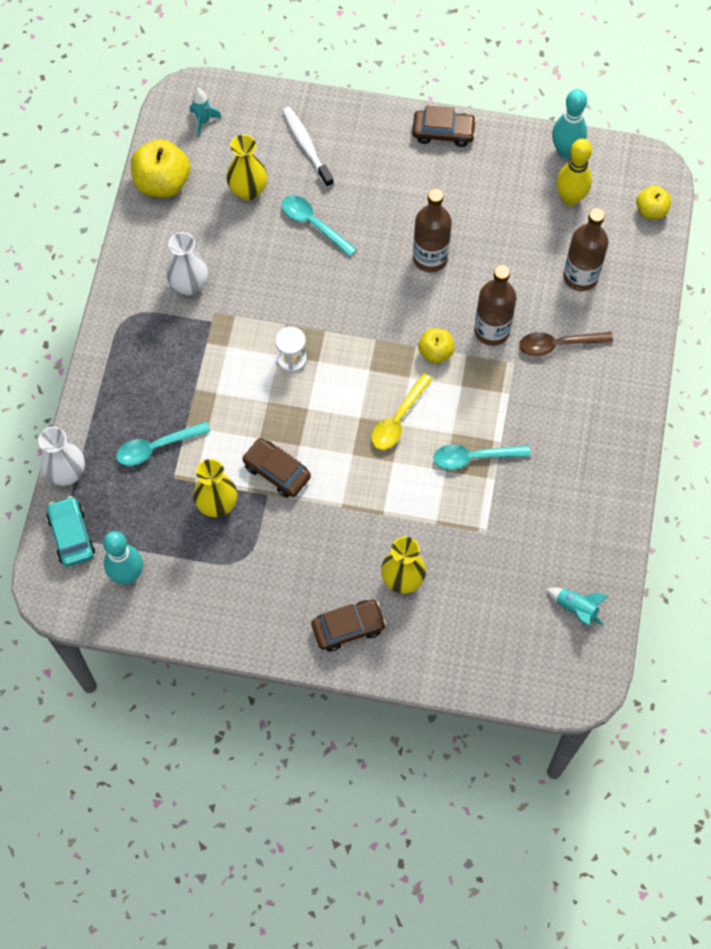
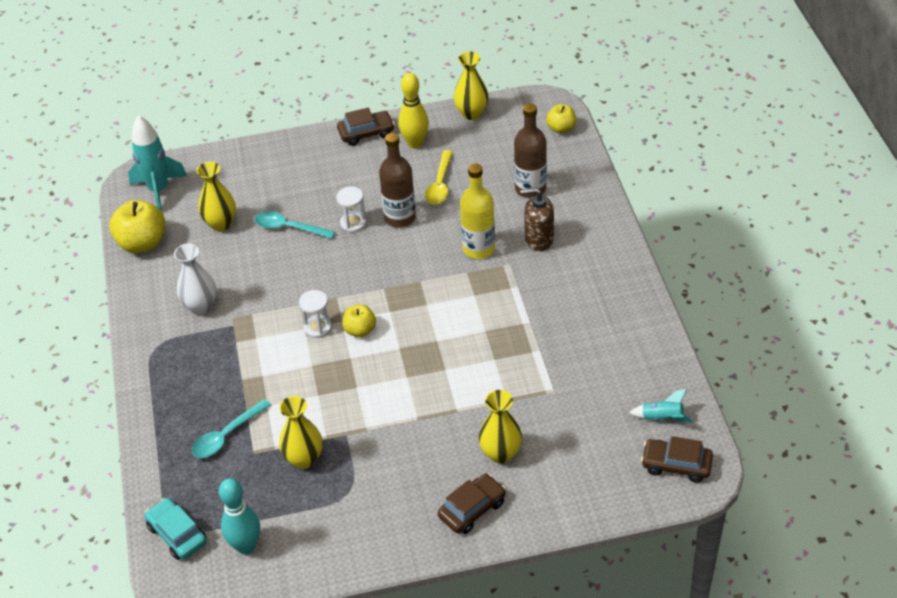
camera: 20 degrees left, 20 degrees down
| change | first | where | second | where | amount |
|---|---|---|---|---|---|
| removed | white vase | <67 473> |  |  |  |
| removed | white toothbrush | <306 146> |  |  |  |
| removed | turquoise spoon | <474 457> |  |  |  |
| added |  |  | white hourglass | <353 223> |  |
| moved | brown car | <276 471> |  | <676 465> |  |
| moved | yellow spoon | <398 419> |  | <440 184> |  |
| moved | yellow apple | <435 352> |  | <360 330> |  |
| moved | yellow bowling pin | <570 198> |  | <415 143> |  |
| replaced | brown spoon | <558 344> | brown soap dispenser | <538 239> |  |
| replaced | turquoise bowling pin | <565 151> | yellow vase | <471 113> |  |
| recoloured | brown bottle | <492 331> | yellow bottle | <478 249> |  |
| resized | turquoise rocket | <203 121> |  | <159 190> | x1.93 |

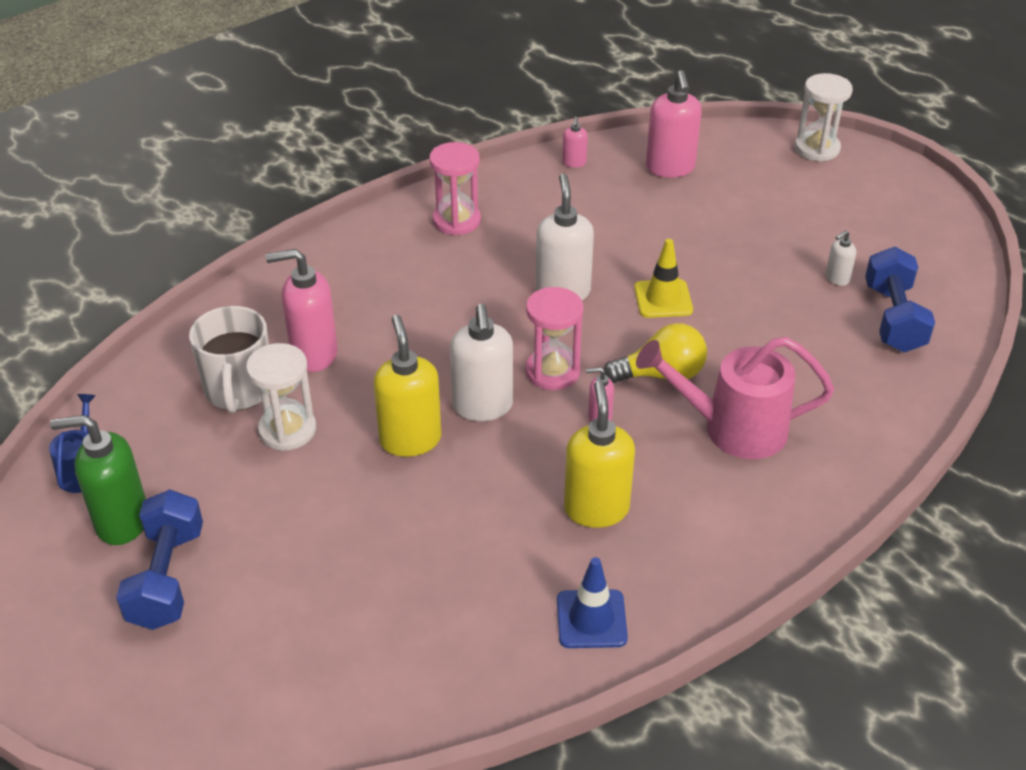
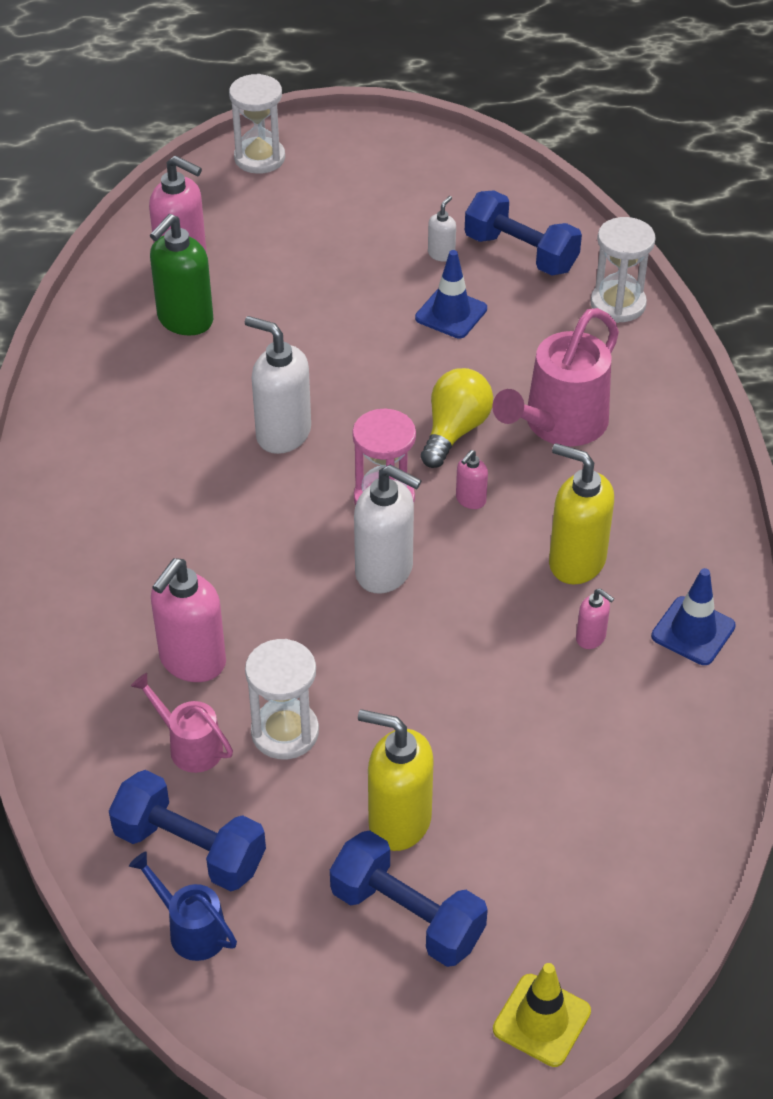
camera: 55 degrees left, 5 degrees up
| change | first | where | second | where | amount |
|---|---|---|---|---|---|
| removed | pink hourglass | <456 221> |  |  |  |
| added |  |  | blue dumbbell | <190 848> |  |
| added |  |  | blue traffic cone | <451 313> |  |
| added |  |  | white hourglass | <618 304> |  |
| moved | green soap dispenser | <121 522> |  | <185 320> |  |
| moved | yellow soap dispenser | <410 439> |  | <399 821> |  |
| moved | pink soap dispenser | <574 163> |  | <591 638> |  |
| moved | yellow traffic cone | <663 299> |  | <541 1020> |  |
| replaced | white mug | <239 390> | pink watering can | <189 745> |  |
| turned | white soap dispenser | <837 278> |  | <441 254> | 150 degrees counterclockwise |

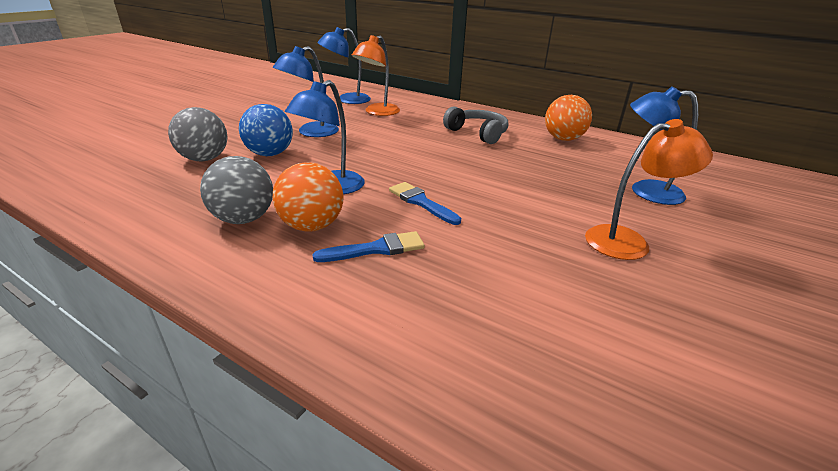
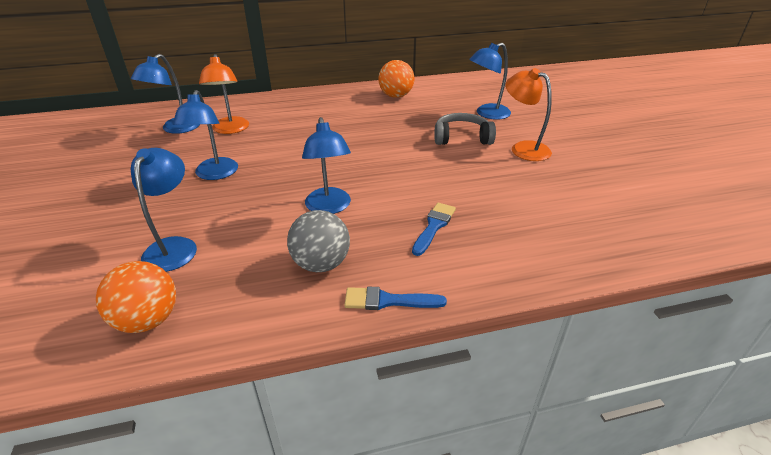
camera: 45 degrees left, 5 degrees up
| change | first | where | second | where | amount |
|---|---|---|---|---|---|
| removed | blue ball | <270 154> |  |  |  |
| moved | orange ball | <312 226> |  | <148 320> |  |
| moved | blue brush | <421 202> |  | <388 301> |  |
| moved | grey headphones | <477 133> |  | <462 138> |  |
| replaced | grey ball | <204 159> | blue lamp | <174 246> |  |
| turned | orange lamp | <628 241> |  | <523 148> | 75 degrees counterclockwise |

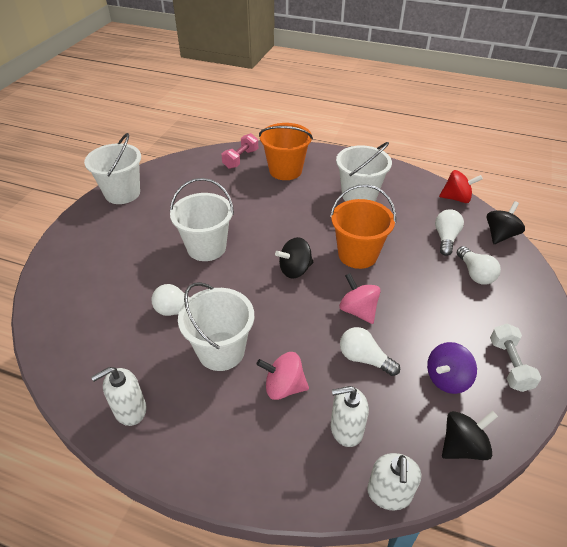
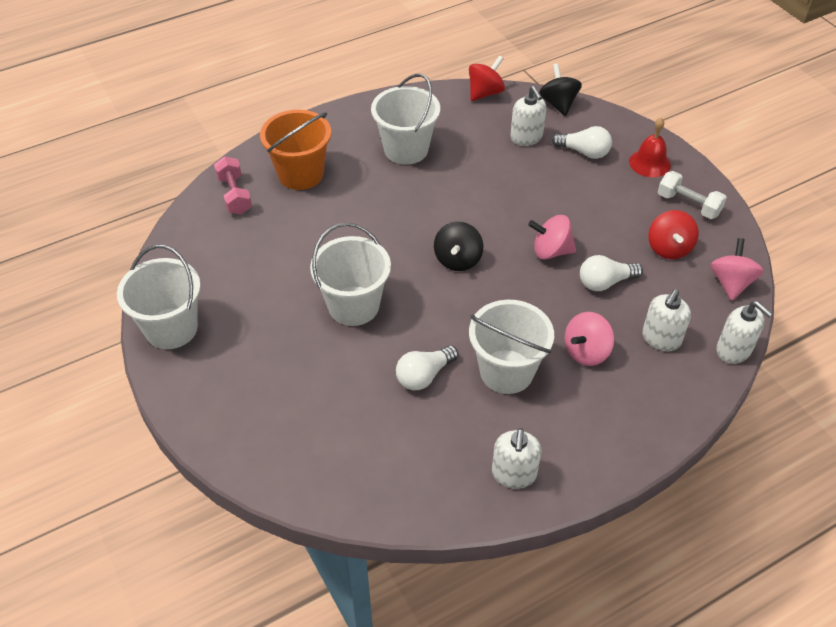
camera: 50 degrees left, 5 degrees up
| change | first | where | second | where | amount |
|---|---|---|---|---|---|
| removed | orange bucket | <357 254> |  |  |  |
| added |  |  | red bell | <649 163> |  |
| replaced | white light bulb | <445 238> | white soap dispenser | <526 137> |  |
| recoloured | purple spinning top | <447 379> | red spinning top | <669 248> |  |
| recoloured | black spinning top | <462 446> | pink spinning top | <731 283> |  |

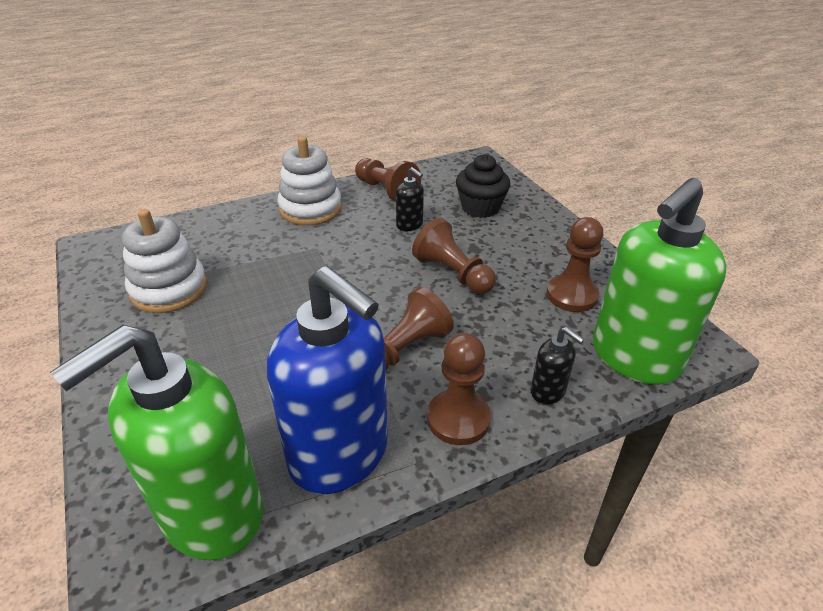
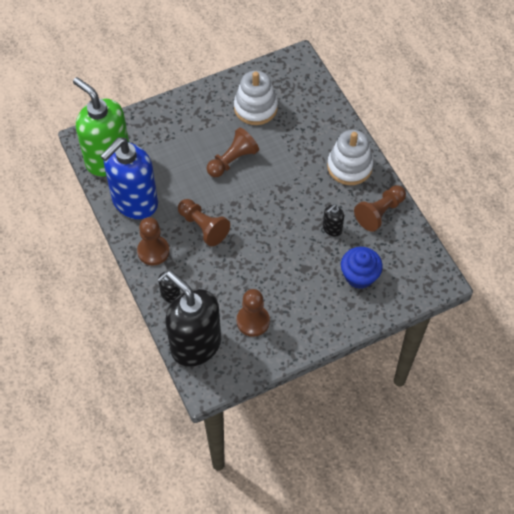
camera: 90 degrees right, 20 degrees up
| change | first | where | second | where | amount |
|---|---|---|---|---|---|
| moved | brown pawn | <453 273> |  | <232 160> |  |
| recoloured | black cupcake | <480 208> | blue cupcake | <359 276> |  |
| recoloured | green soap dispenser | <634 357> | black soap dispenser | <195 345> |  |

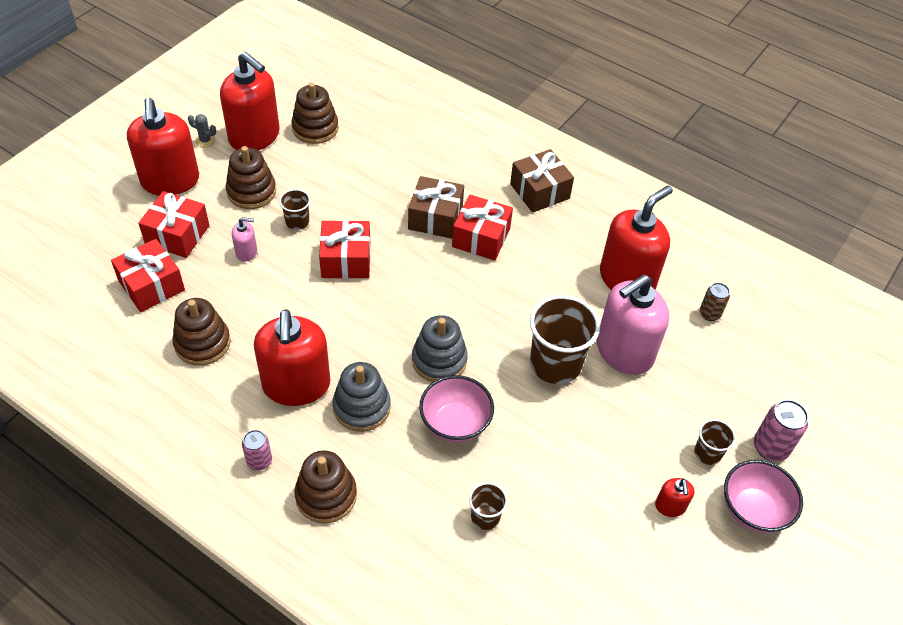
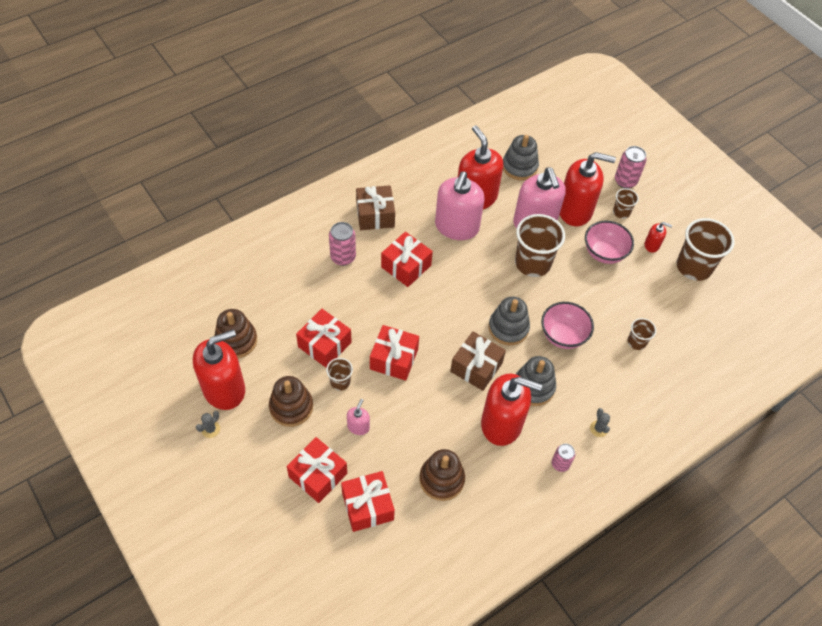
camera: 70 degrees left, 5 degrees up
| change | first | where | second | where | amount |
|---|---|---|---|---|---|
| added |  |  | red gift | <324 344> |  |
| added |  |  | pink can | <343 257> |  |
| added |  |  | pink soap dispenser | <456 227> |  |
| added |  |  | brown cup | <694 267> |  |
| moved | red soap dispenser | <170 181> |  | <575 210> |  |
| moved | brown gift | <435 218> |  | <476 367> |  |
| moved | pink bowl | <753 510> |  | <604 253> |  |
| replaced | brown stacking toy | <326 495> | grey cactus | <598 428> |  |
| replaced | brown can | <709 314> | grey stacking toy | <519 167> |  |

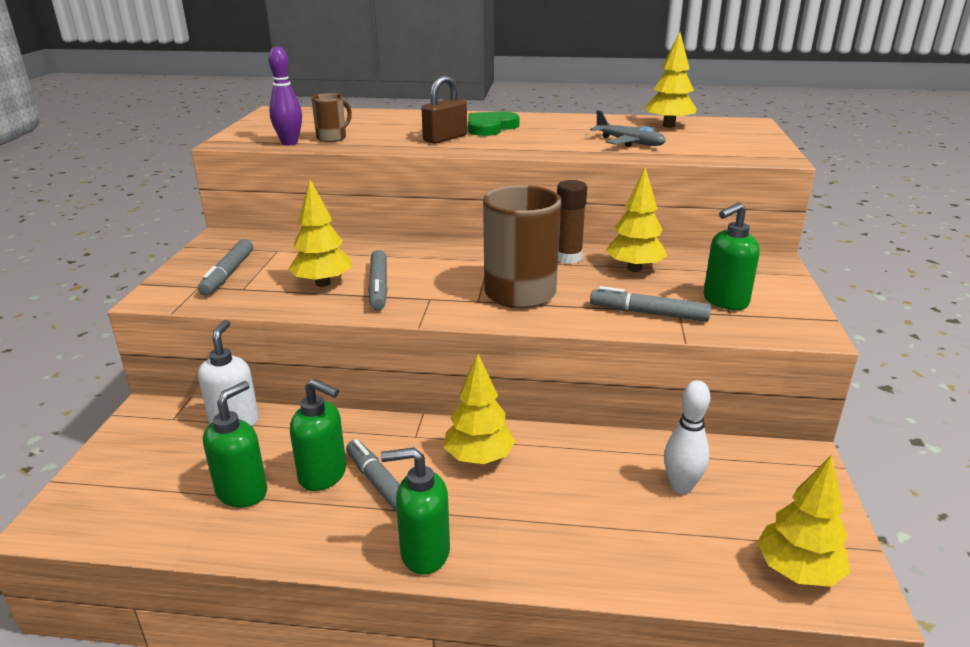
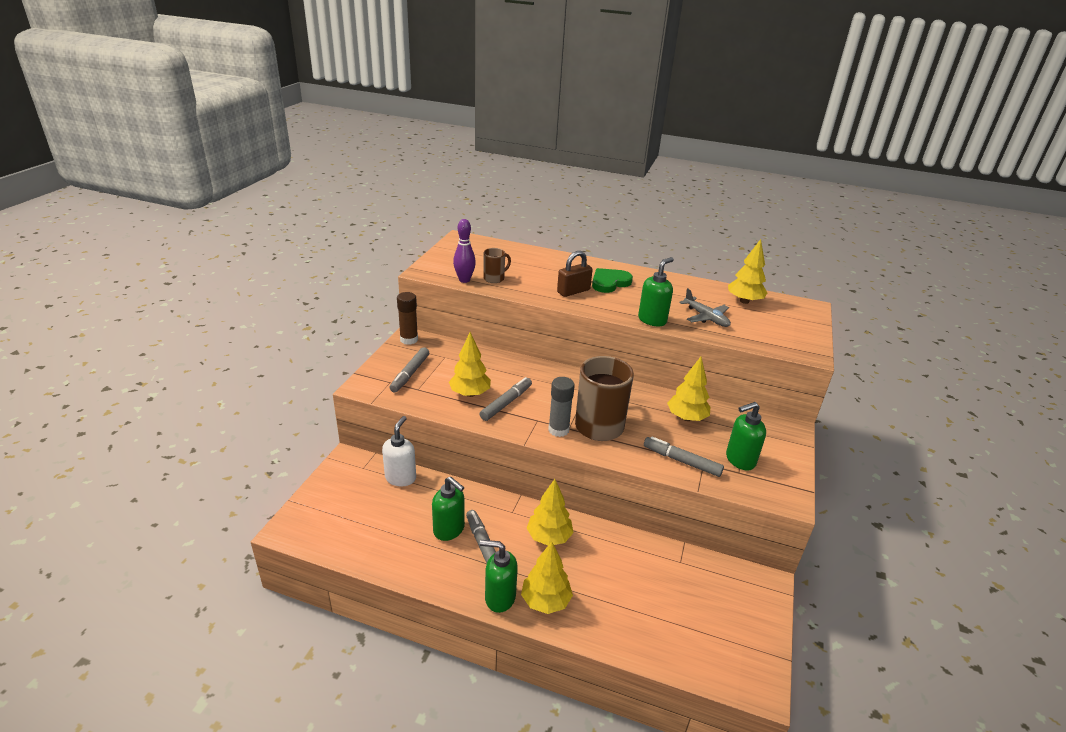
camera: 10 degrees right, 5 degrees up
| change | first | where | second | where | amount |
|---|---|---|---|---|---|
| removed | white bowling pin | <681 486> |  |  |  |
| added |  |  | grey glue stick | <558 430> |  |
| moved | green soap dispenser | <242 492> |  | <652 320> |  |
| moved | brown glue stick | <568 258> |  | <409 339> |  |
| moved | yellow tree | <797 571> |  | <545 601> |  |
| turned | grey marker | <379 287> |  | <506 403> | 150 degrees counterclockwise |

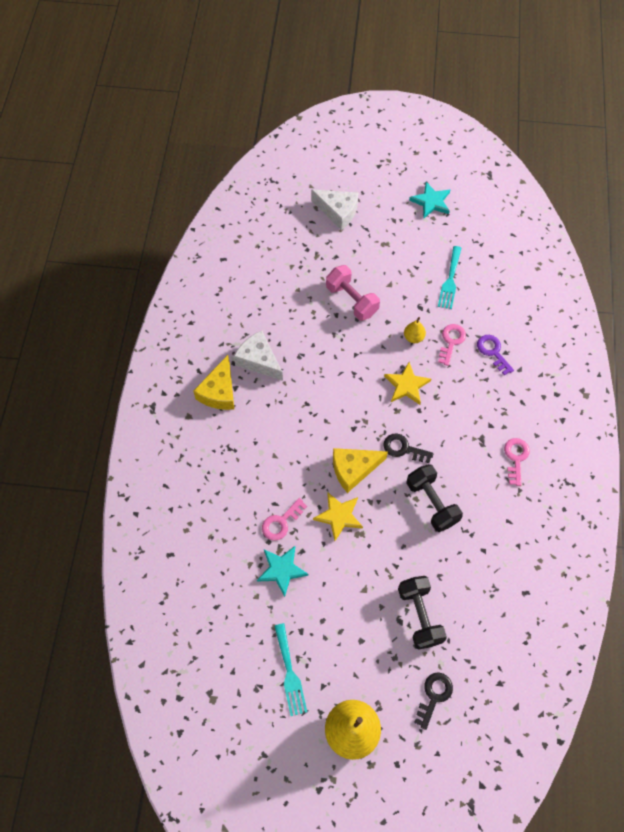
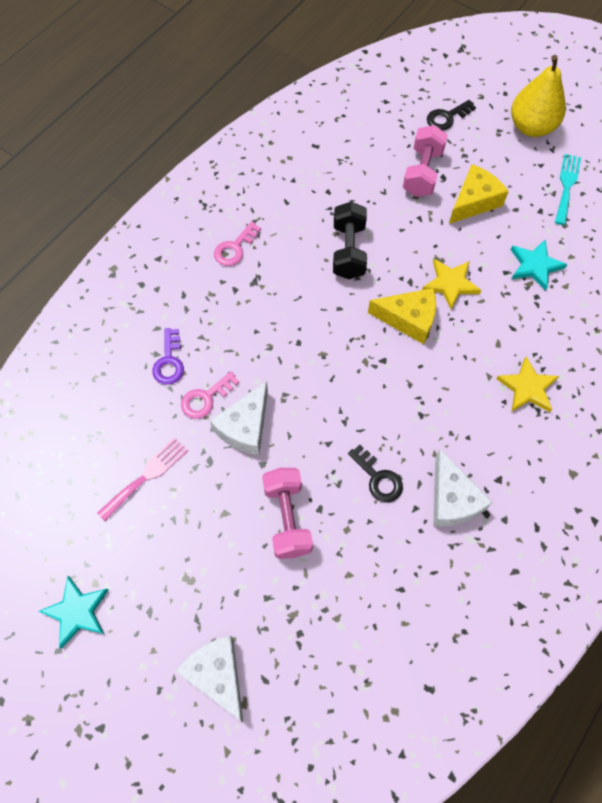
camera: 150 degrees left, 0 degrees up
| change | first | where | second | where | amount |
|---|---|---|---|---|---|
| removed | pink key | <281 522> |  |  |  |
| moved | yellow cheese | <219 392> |  | <474 201> |  |
| moved | black key | <404 448> |  | <378 478> |  |
| moved | yellow star | <406 385> |  | <527 388> |  |
| replaced | yellow pear | <413 337> | white cheese | <245 427> |  |
| recoloured | black dumbbell | <419 615> | pink dumbbell | <422 173> |  |
| recoloured | turquoise fork | <450 280> | pink fork | <146 476> |  |

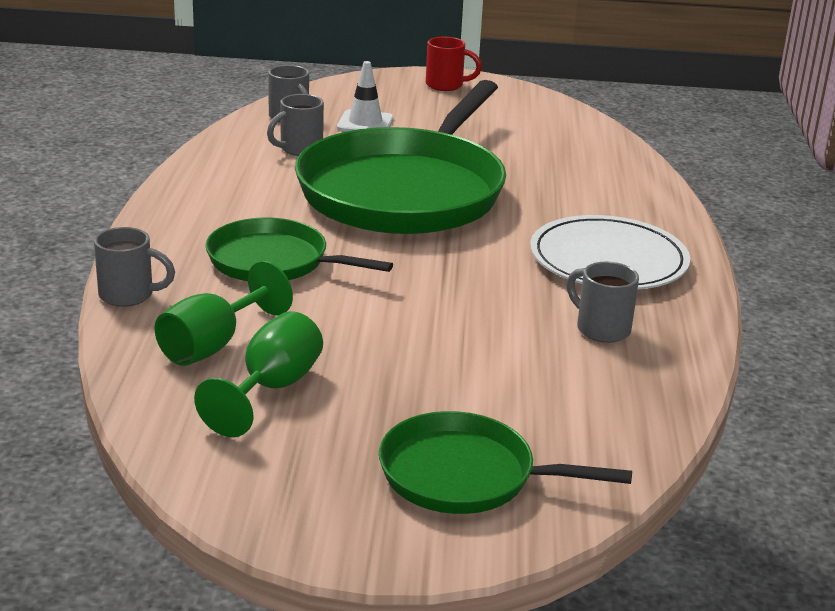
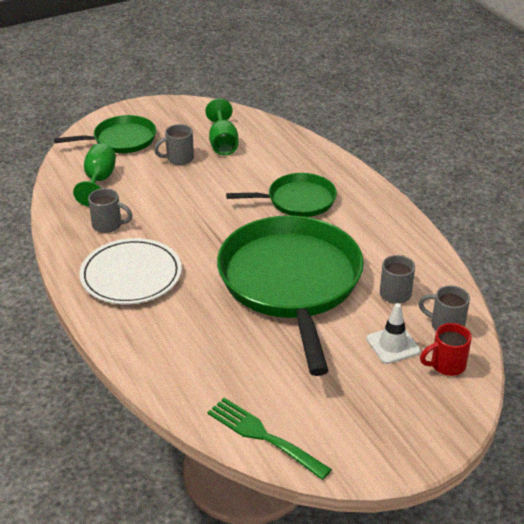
camera: 150 degrees right, 10 degrees up
| change | first | where | second | where | amount |
|---|---|---|---|---|---|
| added |  |  | green fork | <263 436> |  |
| moved | grey mug | <129 295> |  | <178 158> |  |
| moved | green goblet | <212 345> |  | <99 181> |  |
| moved | red mug | <446 85> |  | <446 365> |  |

